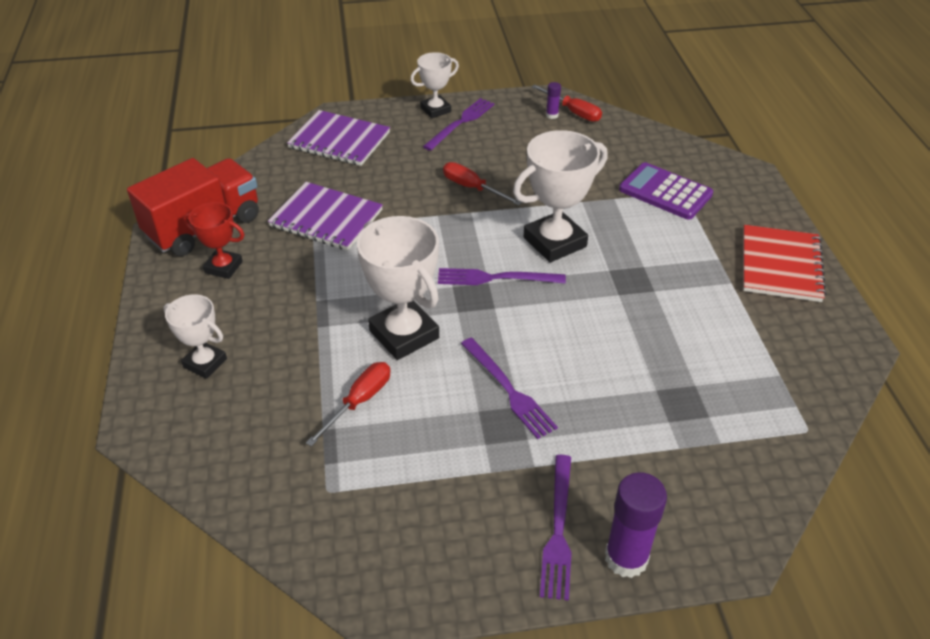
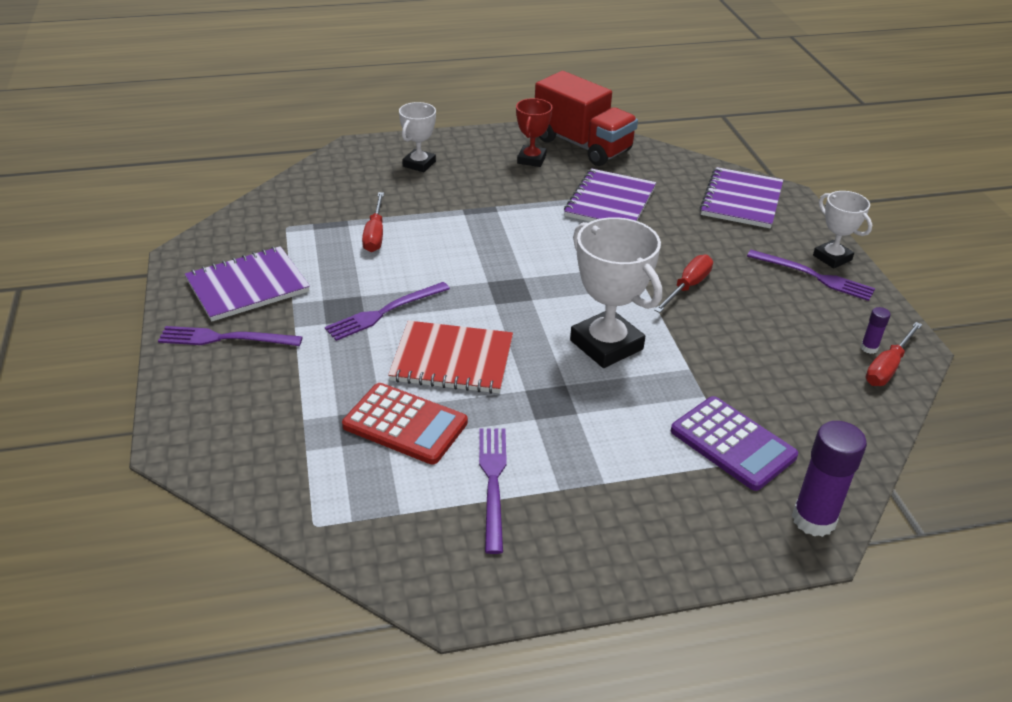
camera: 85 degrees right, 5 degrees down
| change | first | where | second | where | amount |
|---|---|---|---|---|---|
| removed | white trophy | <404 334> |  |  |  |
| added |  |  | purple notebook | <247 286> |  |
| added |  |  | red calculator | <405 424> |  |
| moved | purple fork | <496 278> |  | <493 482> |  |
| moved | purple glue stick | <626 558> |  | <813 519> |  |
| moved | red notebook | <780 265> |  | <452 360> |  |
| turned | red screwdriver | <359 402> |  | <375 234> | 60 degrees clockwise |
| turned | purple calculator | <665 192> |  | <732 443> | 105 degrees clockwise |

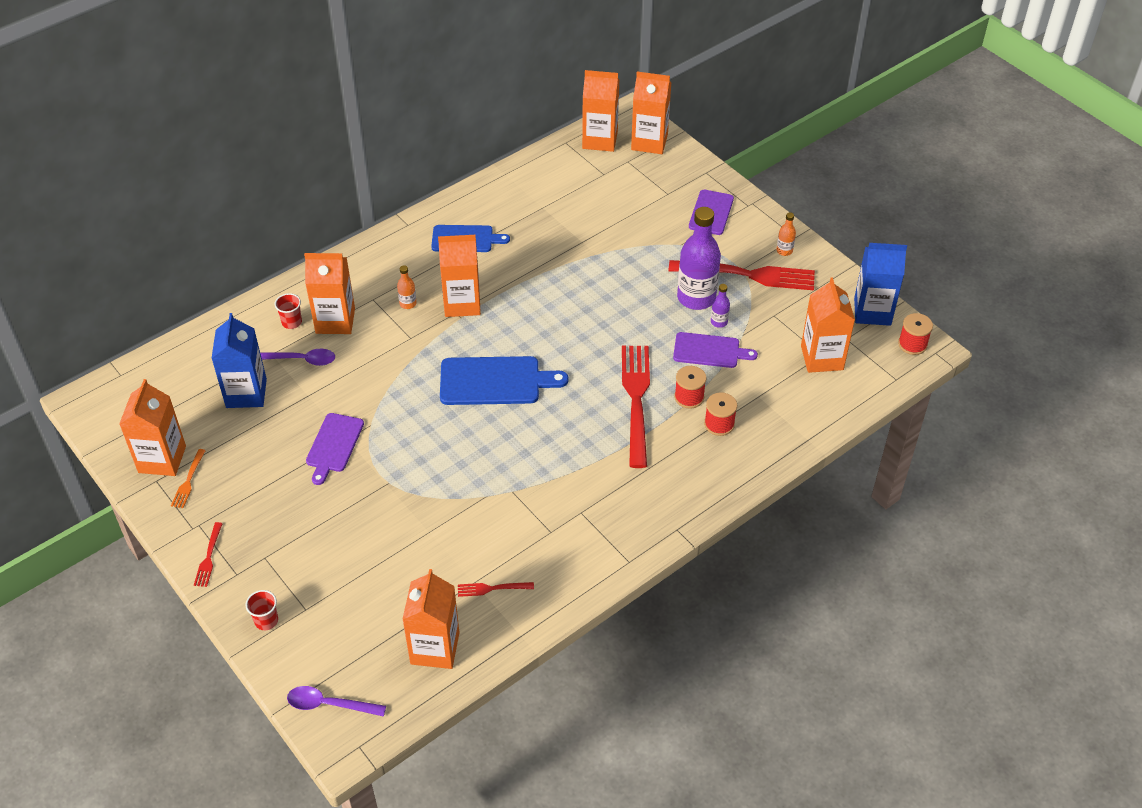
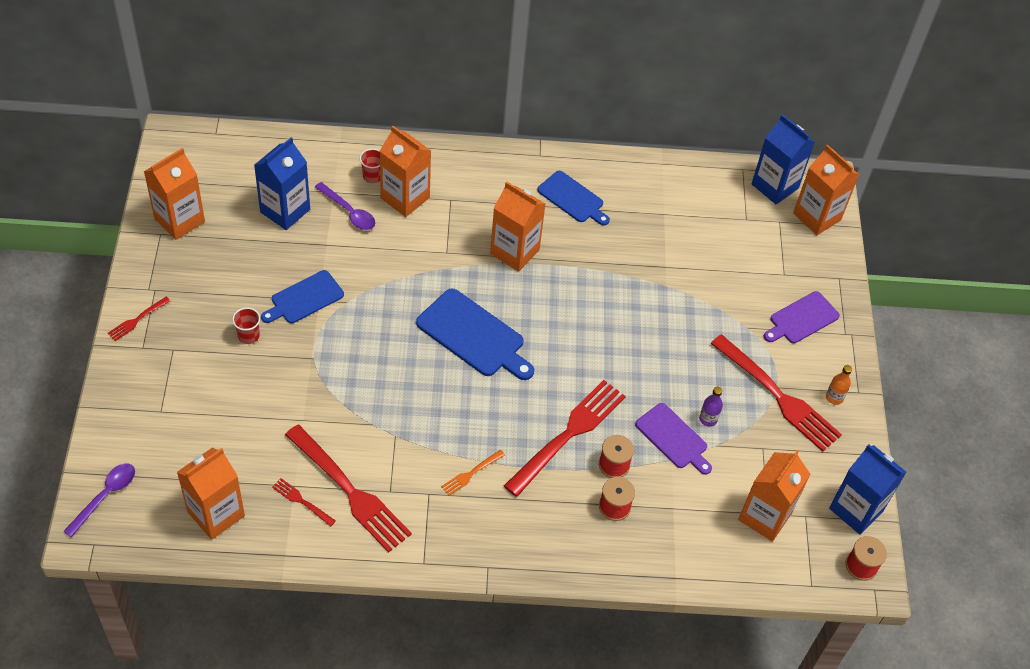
camera: 35 degrees right, 5 degrees up
| change | first | where | second | where | amount |
|---|---|---|---|---|---|
| removed | orange bottle | <408 304> |  |  |  |
| removed | purple bottle | <696 298> |  |  |  |
| added |  |  | red fork | <350 491> |  |
| moved | orange fork | <188 481> |  | <471 473> |  |
| moved | red cup | <266 620> |  | <248 336> |  |
| recoloured | purple cutting board | <333 445> | blue cutting board | <304 298> |  |
| recoloured | orange carton | <600 140> | blue carton | <775 186> |  |
| turned | purple spoon | <329 704> |  | <105 496> | 75 degrees clockwise |

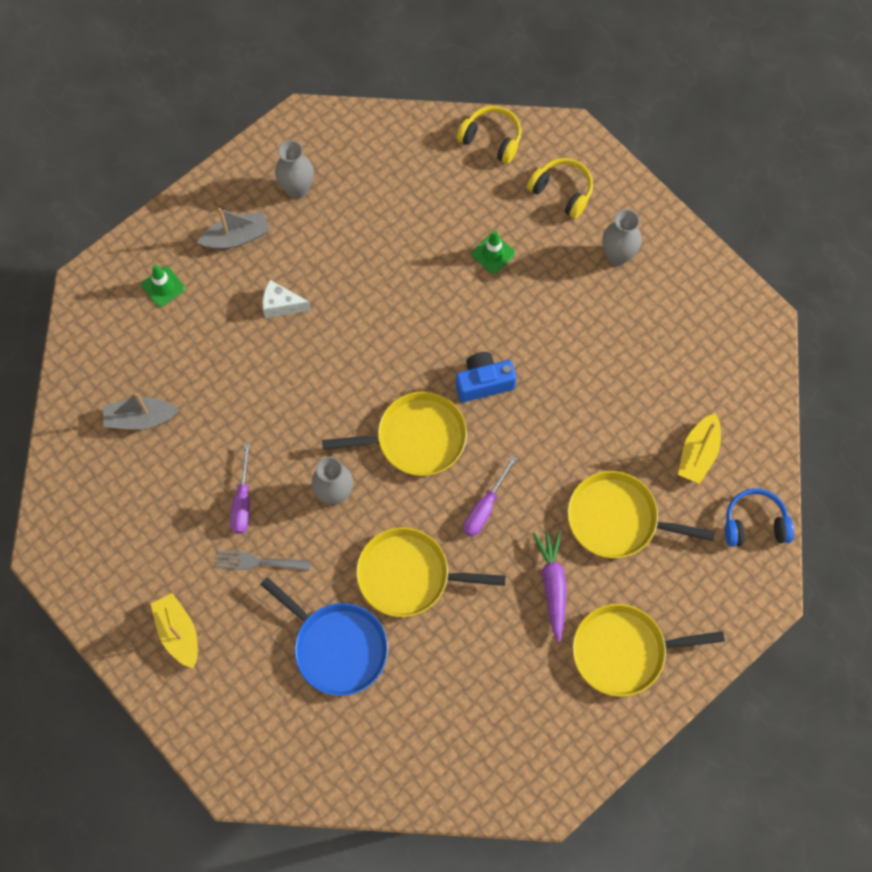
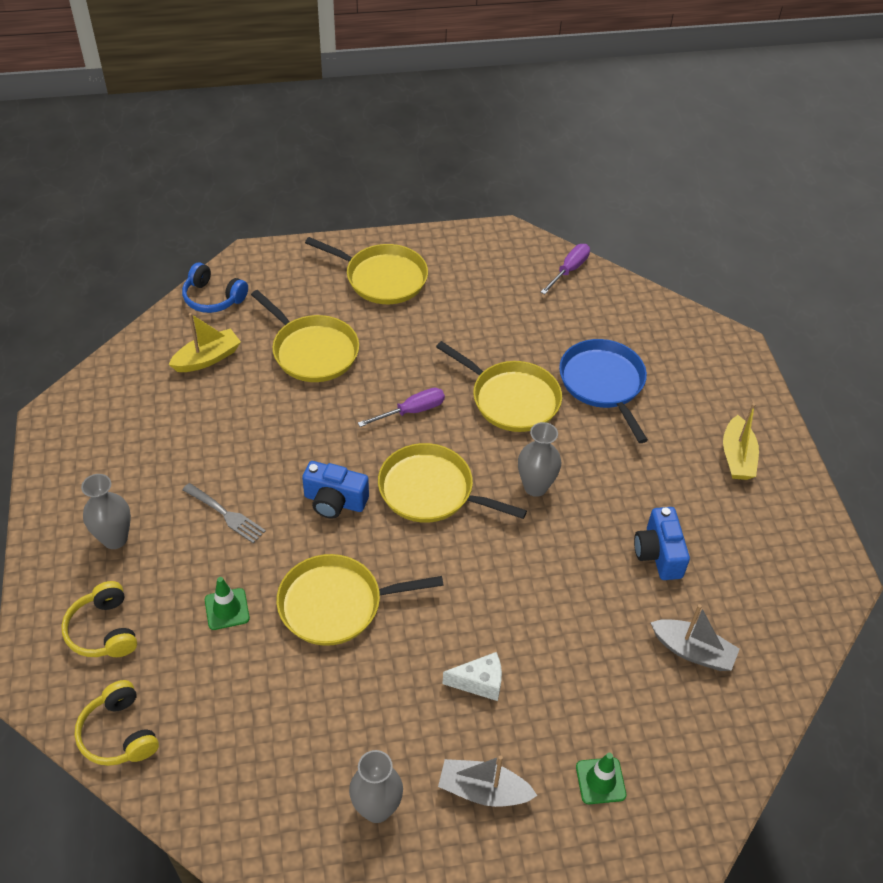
camera: 150 degrees left, 20 degrees down
| change | first | where | second | where | amount |
|---|---|---|---|---|---|
| removed | purple carrot | <552 585> |  |  |  |
| added |  |  | yellow pan | <336 604> |  |
| added |  |  | blue camera | <658 554> |  |
| moved | grey fork | <258 562> |  | <226 514> |  |
| moved | purple screwdriver | <243 501> |  | <569 270> |  |
| turned | white cheese | <281 305> |  | <479 683> | 45 degrees counterclockwise |

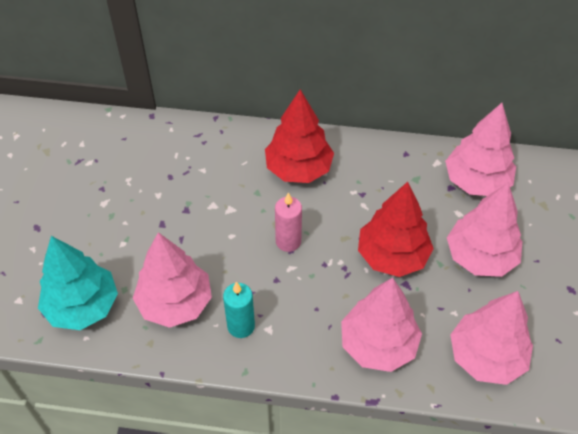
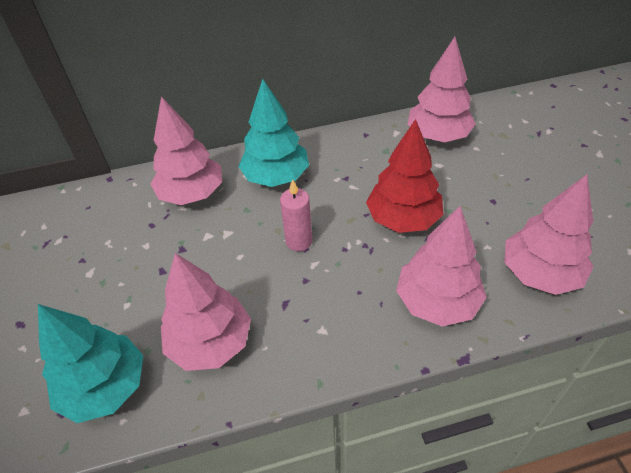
camera: 20 degrees left, 5 degrees down
| change | first | where | second | where | amount |
|---|---|---|---|---|---|
| removed | turquoise candle | <241 326> |  |  |  |
| moved | pink tree | <480 257> |  | <192 193> |  |
| recoloured | red tree | <298 169> | turquoise tree | <276 177> |  |

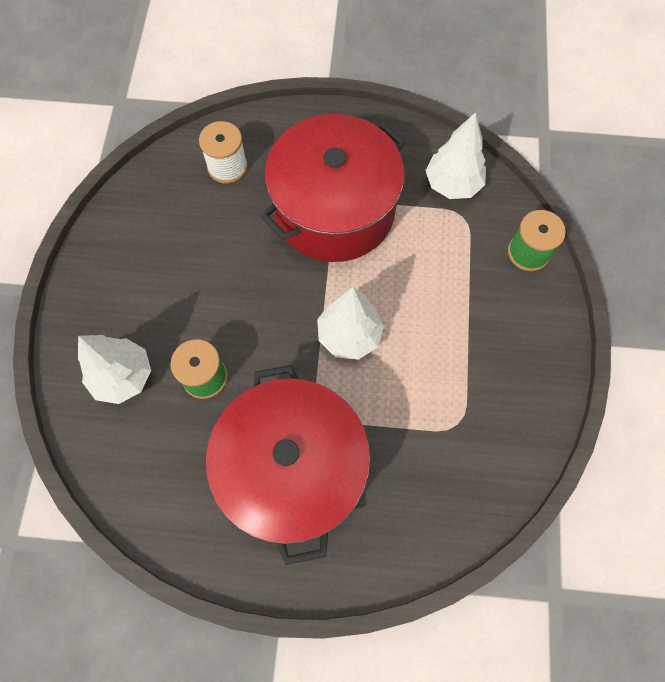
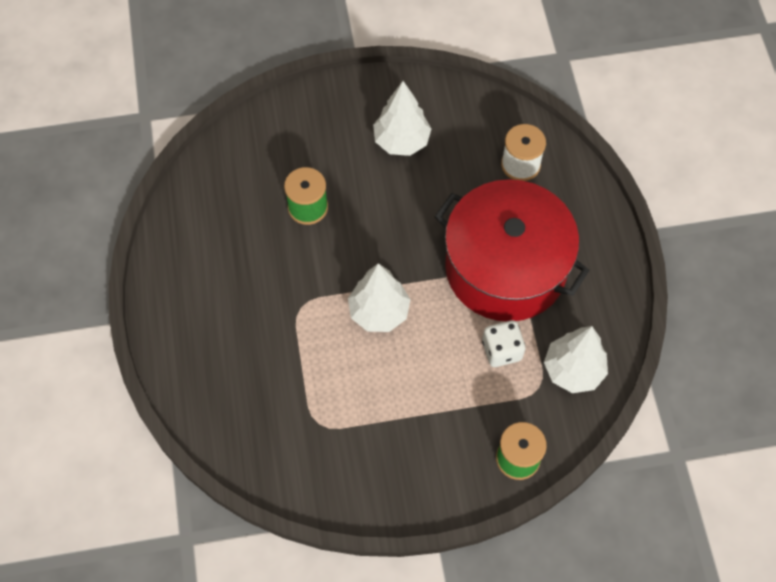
camera: 75 degrees right, 5 degrees down
| change | first | where | second | where | amount |
|---|---|---|---|---|---|
| removed | red pot | <292 469> |  |  |  |
| added |  |  | white dice | <501 350> |  |
| moved | white tree | <123 377> |  | <401 141> |  |

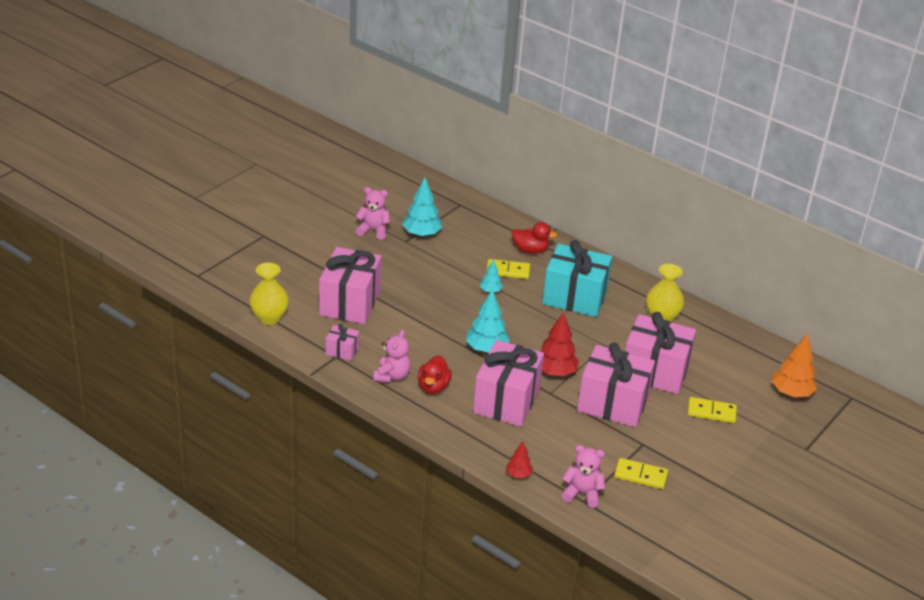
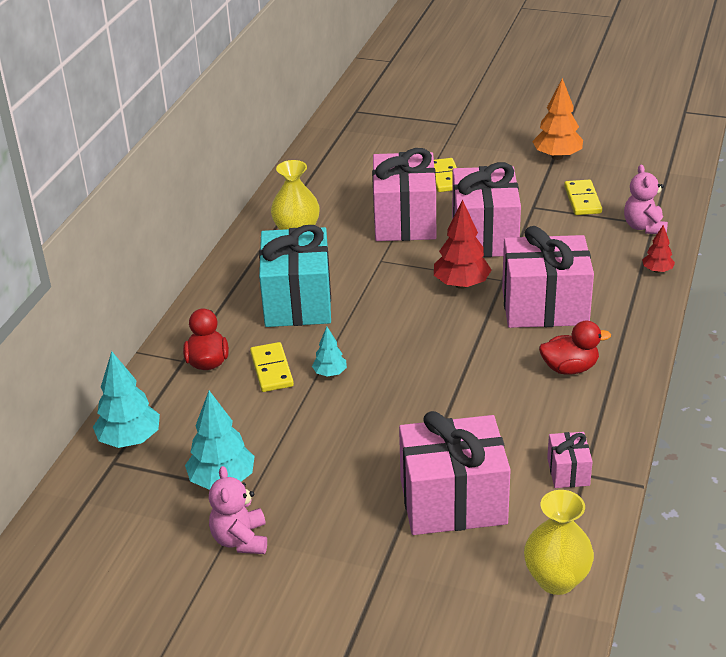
camera: 105 degrees left, 0 degrees up
| change | first | where | second | where | amount |
|---|---|---|---|---|---|
| removed | pink teddy bear | <392 376> |  |  |  |
| moved | turquoise tree | <486 349> |  | <130 440> |  |
| moved | orange tree | <791 393> |  | <557 156> |  |

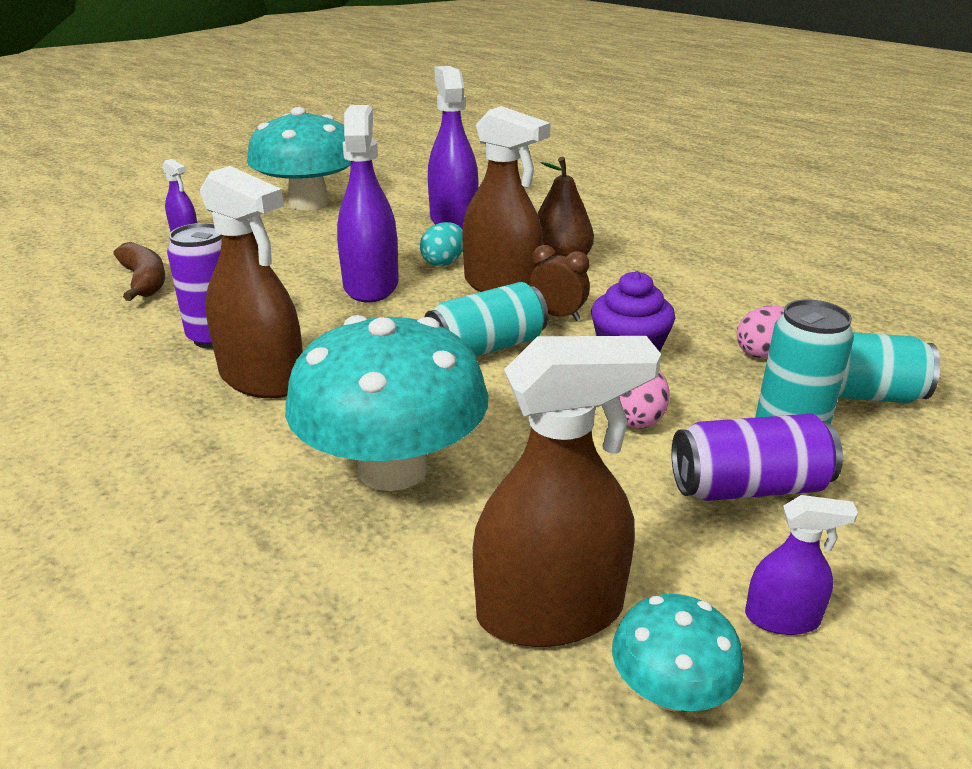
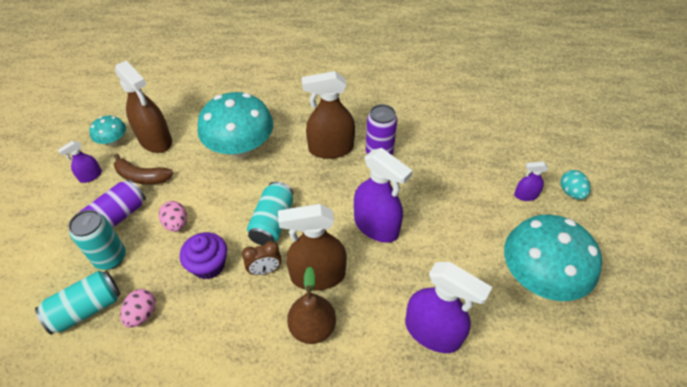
camera: 135 degrees right, 20 degrees up
| change | first | where | second | where | amount |
|---|---|---|---|---|---|
| moved | brown banana | <144 281> |  | <142 177> |  |
| moved | turquoise egg | <443 262> |  | <571 192> |  |
| turned | brown spray bottle | <550 611> |  | <155 140> | 75 degrees counterclockwise |

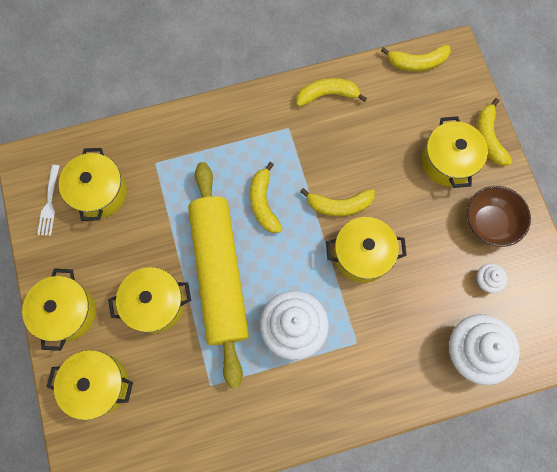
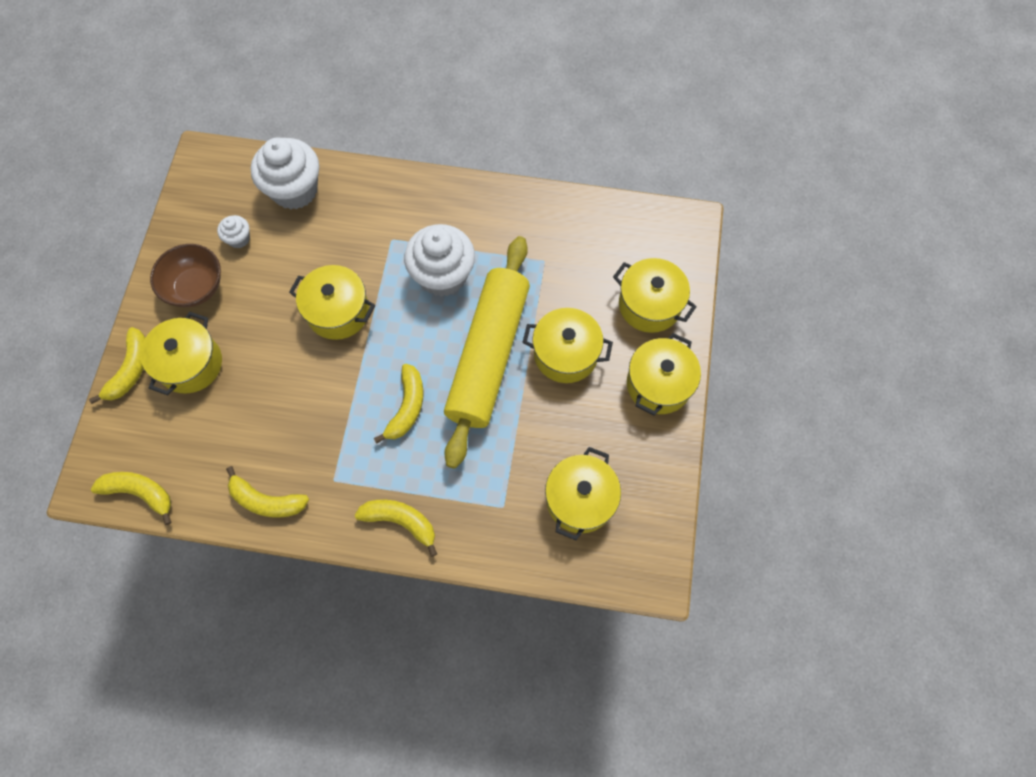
camera: 155 degrees left, 5 degrees down
| change | first | where | second | where | amount |
|---|---|---|---|---|---|
| removed | white fork | <49 203> |  |  |  |
| moved | yellow banana | <339 205> |  | <401 521> |  |

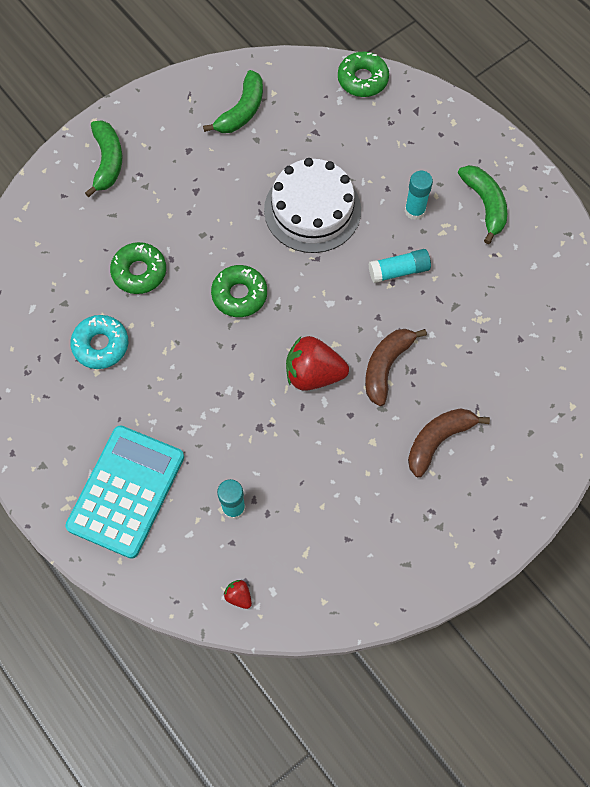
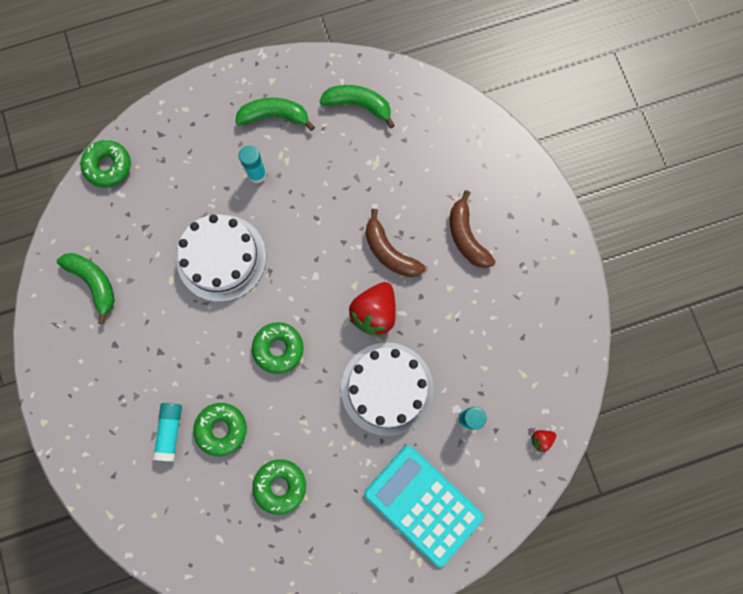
camera: 70 degrees left, 10 degrees up
| change | first | where | second | where | amount |
|---|---|---|---|---|---|
| added |  |  | white cake | <387 388> |  |
| moved | green banana | <107 161> |  | <358 105> |  |
| moved | turquoise glue stick | <399 271> |  | <170 431> |  |
| recoloured | turquoise donut | <101 345> | green donut | <280 486> |  |

